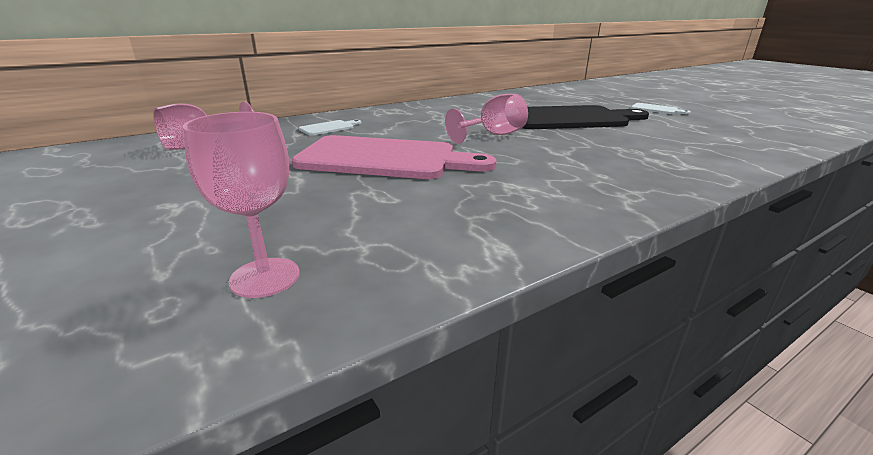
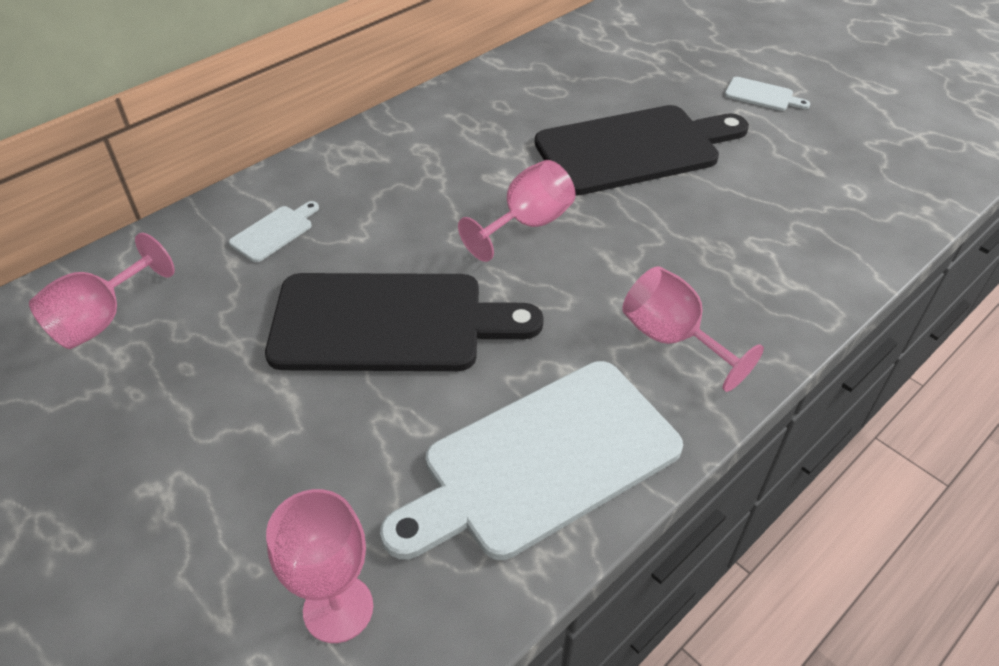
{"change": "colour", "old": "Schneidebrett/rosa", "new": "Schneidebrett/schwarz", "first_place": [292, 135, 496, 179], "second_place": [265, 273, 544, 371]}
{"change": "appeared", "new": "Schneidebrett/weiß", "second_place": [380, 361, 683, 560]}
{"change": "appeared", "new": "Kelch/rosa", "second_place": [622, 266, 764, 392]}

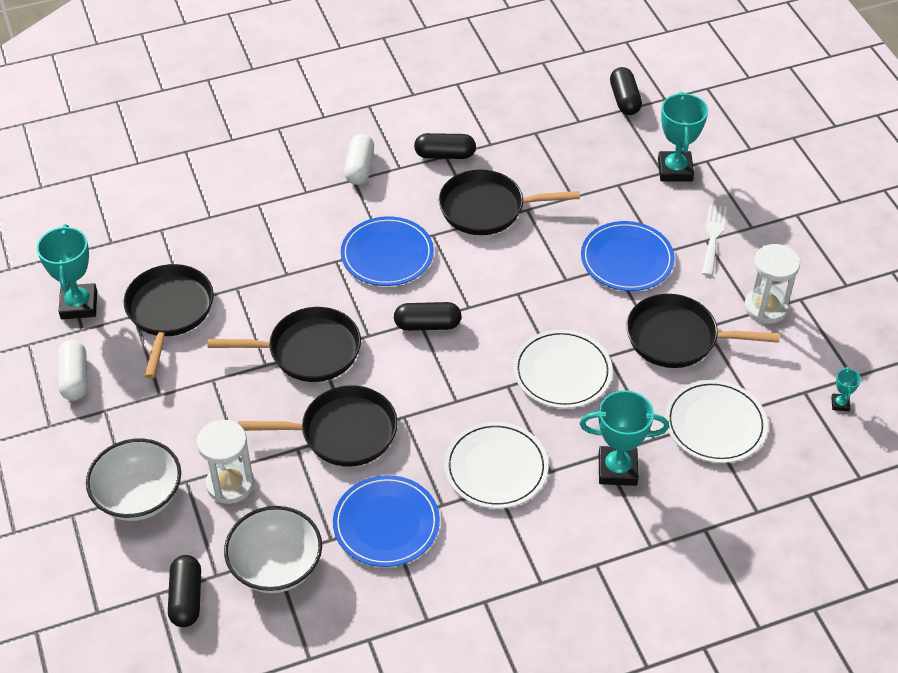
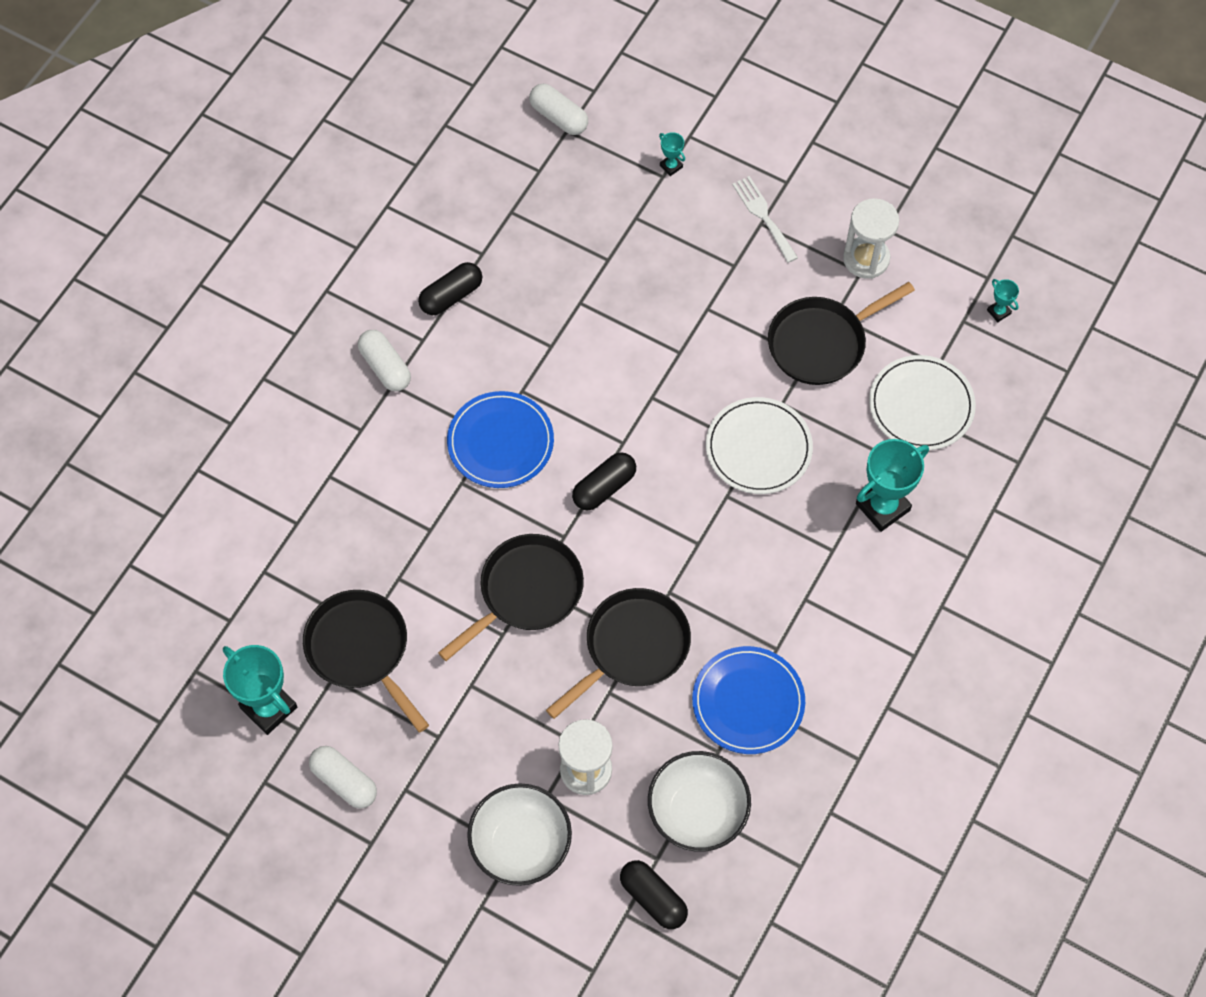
{"change": "colour", "old": "Kapsel/schwarz", "new": "Kapsel/weiß", "first_place": [610, 67, 642, 115], "second_place": [529, 84, 588, 135]}
{"change": "size", "old": "Pokal/türkis", "first_place": [658, 92, 708, 182], "second_place": [659, 132, 685, 176], "factor": 0.46}
{"change": "missing", "old": "Pfanne/schwarz", "first_place": [439, 170, 580, 235]}
{"change": "missing", "old": "Teller/weiß", "first_place": [444, 422, 548, 509]}
{"change": "missing", "old": "Teller/blau", "first_place": [581, 221, 675, 291]}

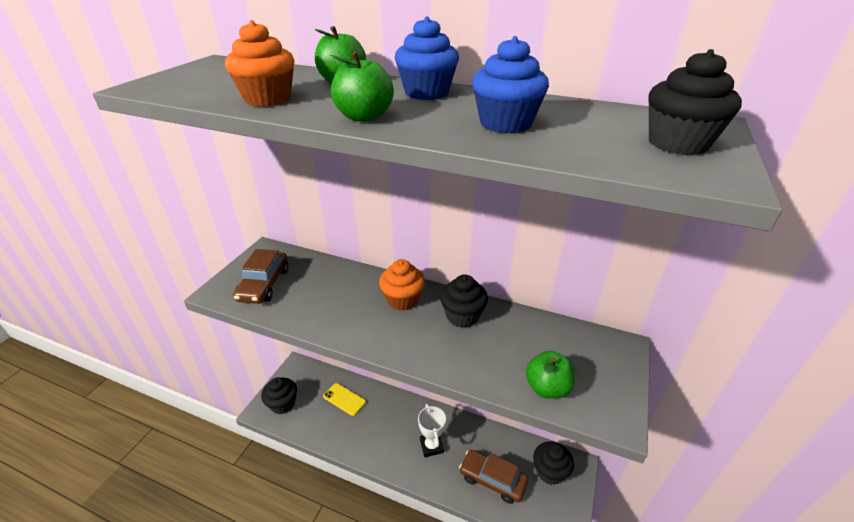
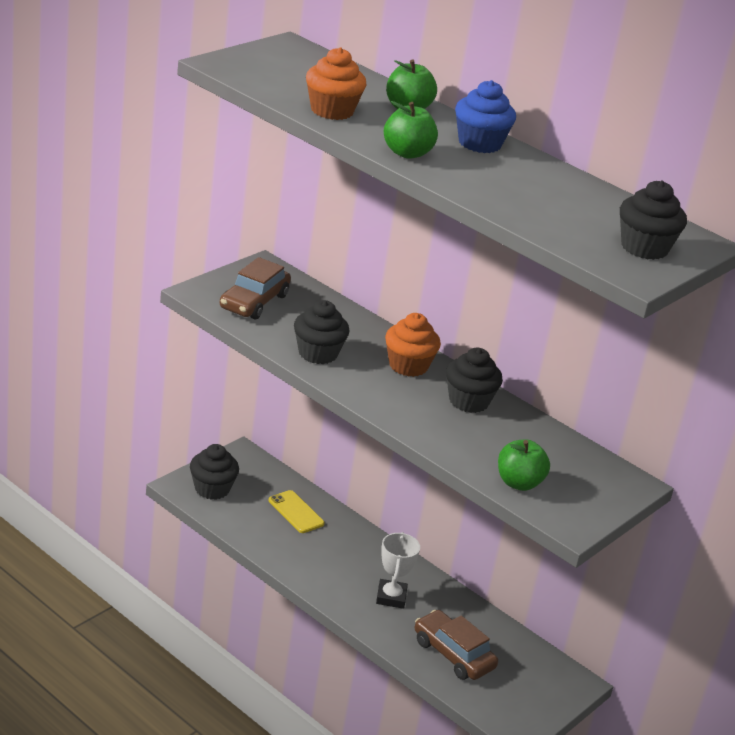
{"change": "relocated", "old": "Muffin/schwarz", "first_place": [533, 441, 574, 485], "second_place": [294, 300, 350, 364]}
{"change": "missing", "old": "Muffin/blau", "first_place": [472, 36, 549, 133]}

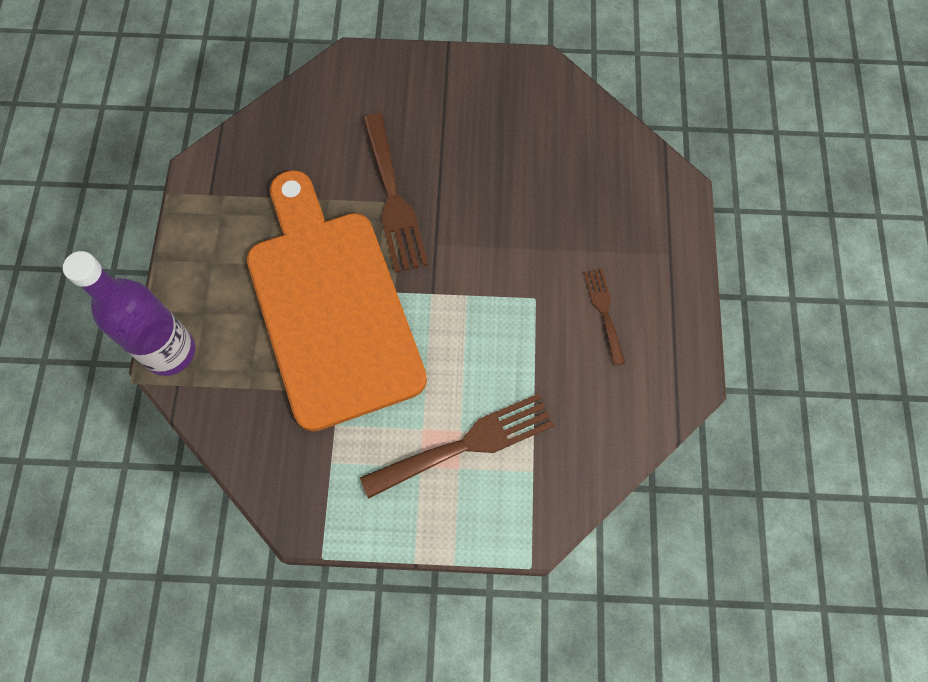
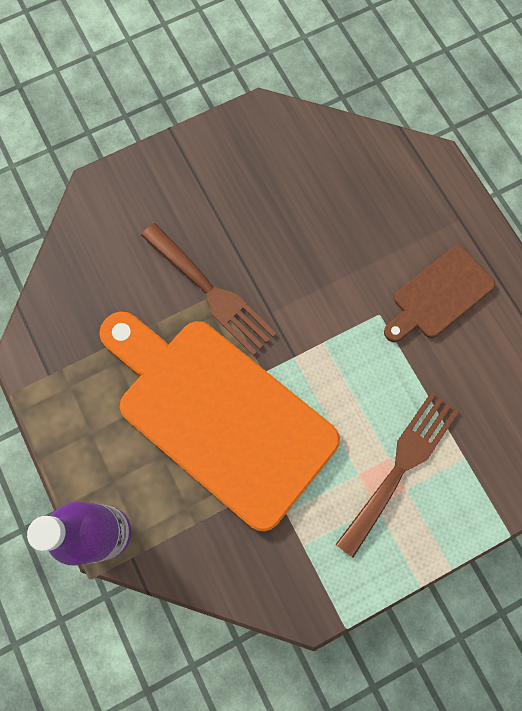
{"change": "exchanged", "old": "Gabel/braun", "new": "Schneidebrett/braun", "first_place": [584, 269, 625, 366], "second_place": [384, 246, 495, 342]}

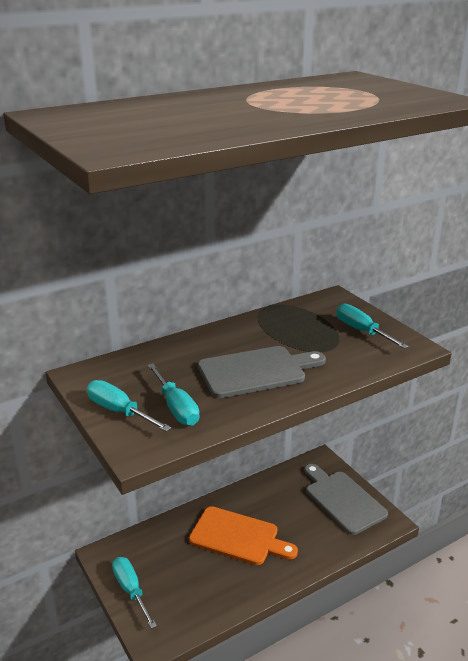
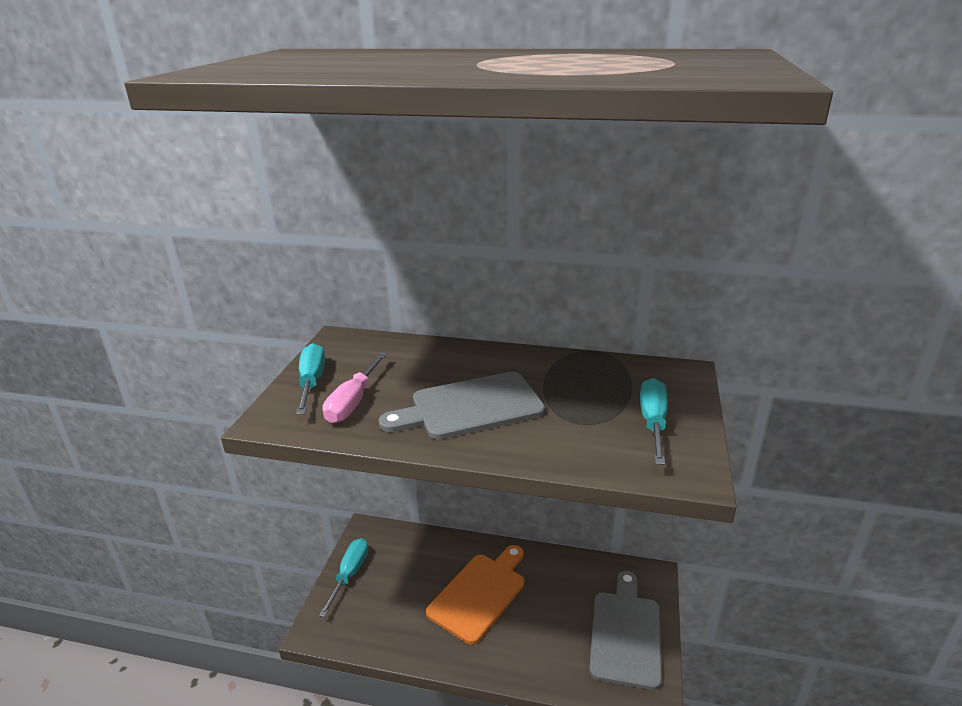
{"change": "colour", "old": "Schraubenzieher/türkis", "new": "Schraubenzieher/rosa", "first_place": [147, 364, 200, 426], "second_place": [323, 352, 387, 423]}
{"change": "spun", "old": "Schneidebrett/grau", "first_place": [198, 346, 326, 398], "second_place": [379, 372, 545, 439], "degrees": 135}
{"change": "spun", "old": "Schneidebrett/orange", "first_place": [189, 506, 298, 565], "second_place": [426, 545, 525, 644], "degrees": -120}

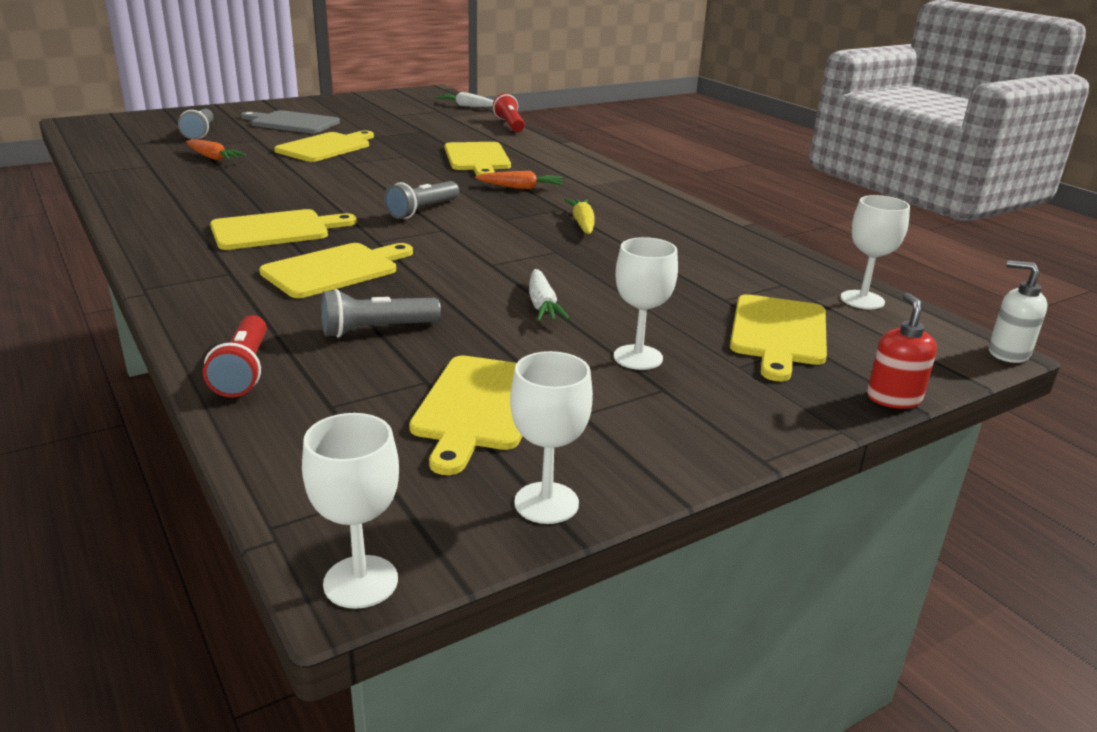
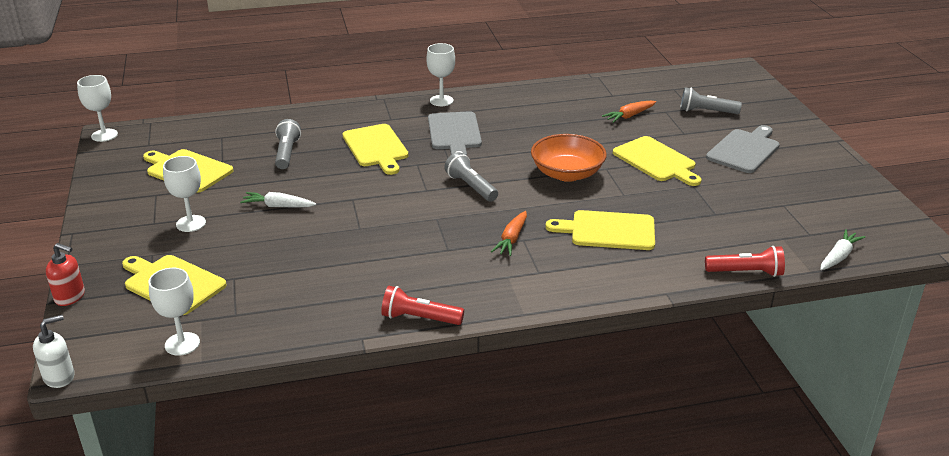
{"change": "relocated", "old": "Taschenlampe/rot", "first_place": [203, 315, 267, 397], "second_place": [381, 286, 464, 325]}
{"change": "relocated", "old": "Kelch/weiß", "first_place": [510, 351, 593, 524], "second_place": [426, 43, 455, 106]}
{"change": "colour", "old": "Schneidebrett/gelb", "new": "Schneidebrett/grau", "first_place": [210, 209, 357, 250], "second_place": [428, 111, 482, 156]}
{"change": "appeared", "new": "Schüssel/orange", "second_place": [531, 134, 607, 182]}
{"change": "missing", "old": "Karotte/gelb", "first_place": [565, 199, 595, 234]}

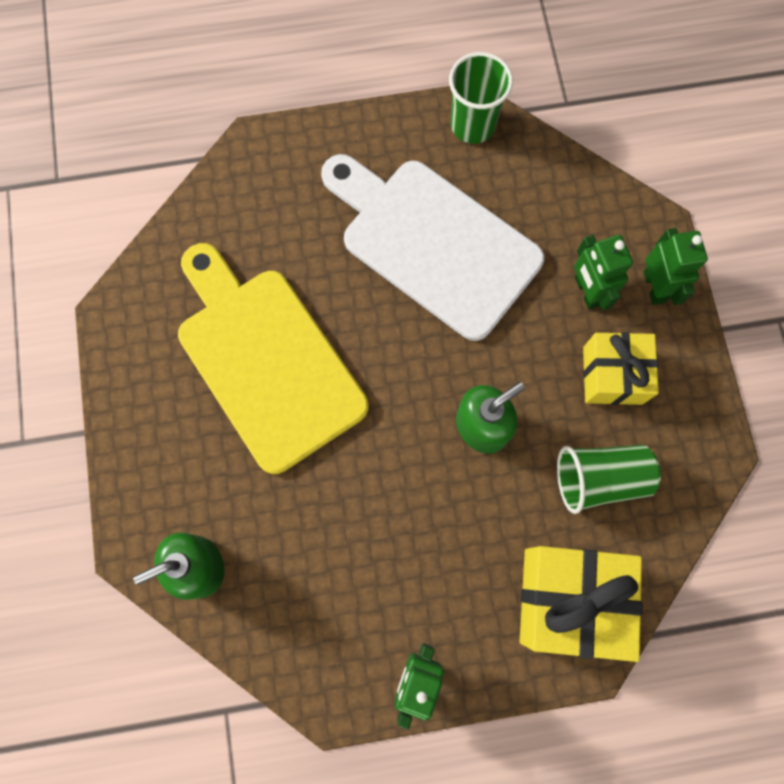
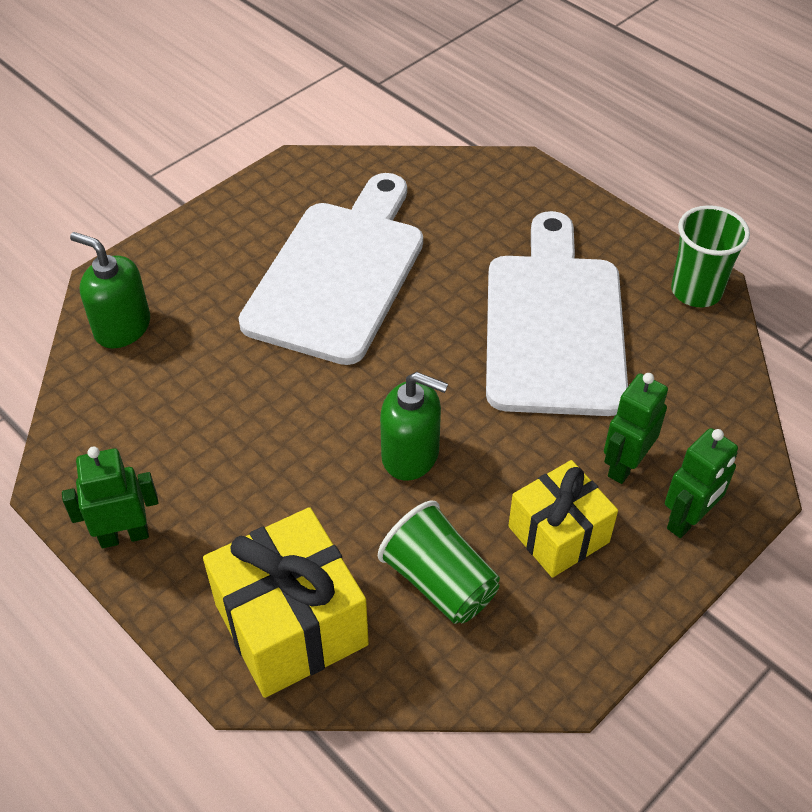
{"change": "colour", "old": "Schneidebrett/gelb", "new": "Schneidebrett/weiß", "first_place": [178, 243, 369, 474], "second_place": [238, 173, 423, 365]}

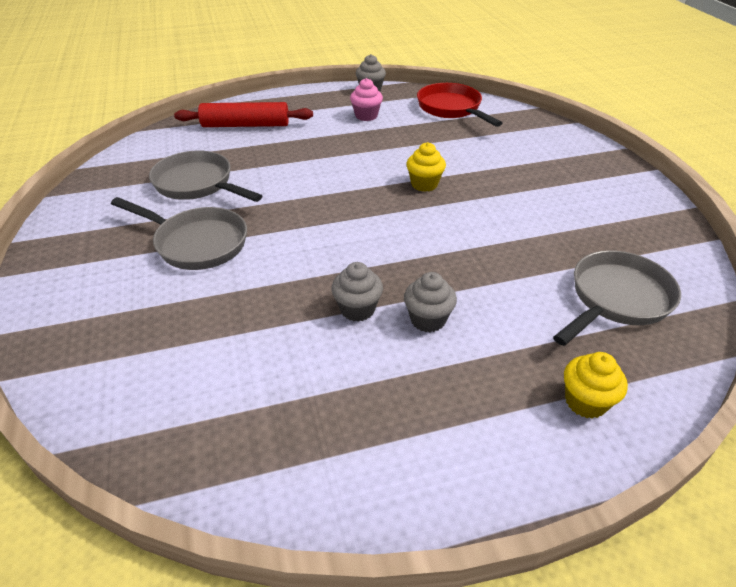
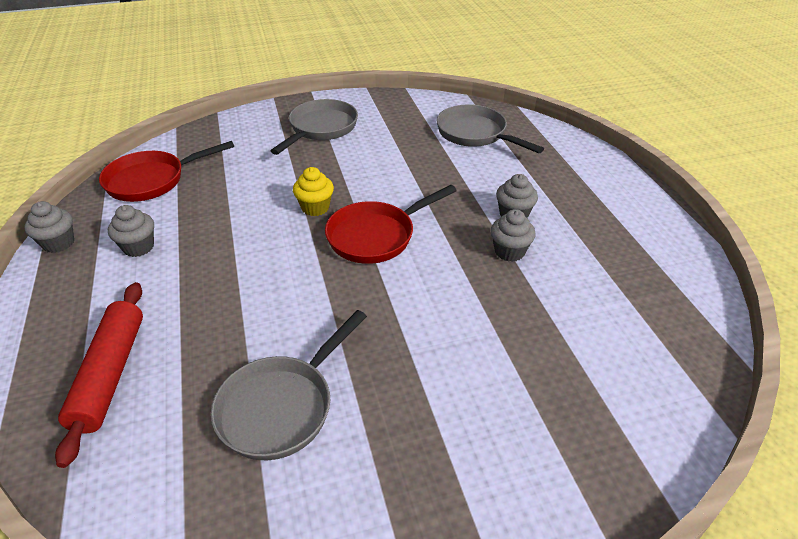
{"change": "colour", "old": "Muffin/rosa", "new": "Muffin/grau", "first_place": [350, 78, 383, 121], "second_place": [108, 205, 154, 257]}
{"change": "relocated", "old": "Pfanne/grau", "first_place": [111, 197, 247, 270], "second_place": [271, 99, 358, 155]}
{"change": "appeared", "new": "Pfanne/rot", "second_place": [325, 185, 457, 264]}
{"change": "missing", "old": "Muffin/gelb", "first_place": [564, 352, 628, 419]}

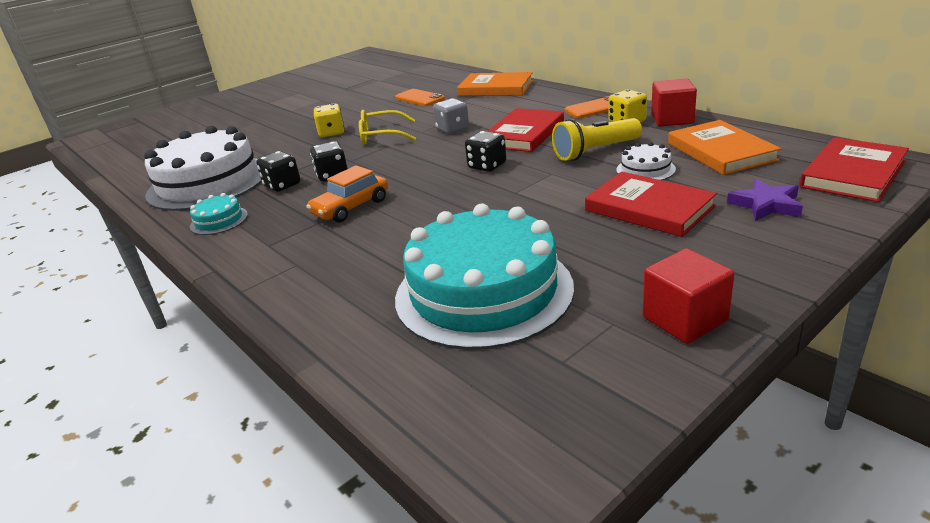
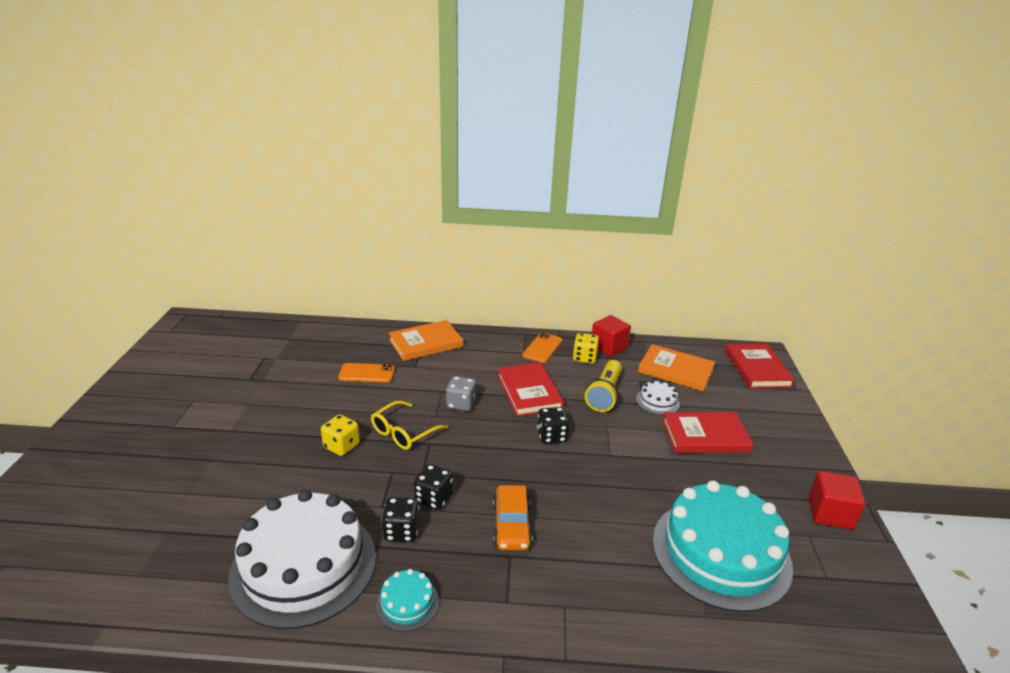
{"change": "missing", "old": "Stern/lila", "first_place": [727, 179, 803, 221]}

